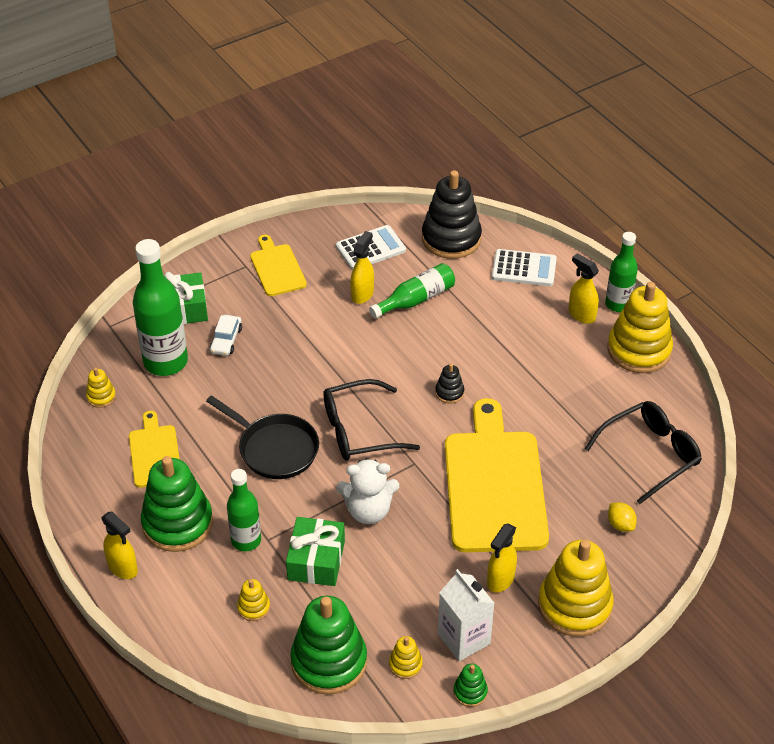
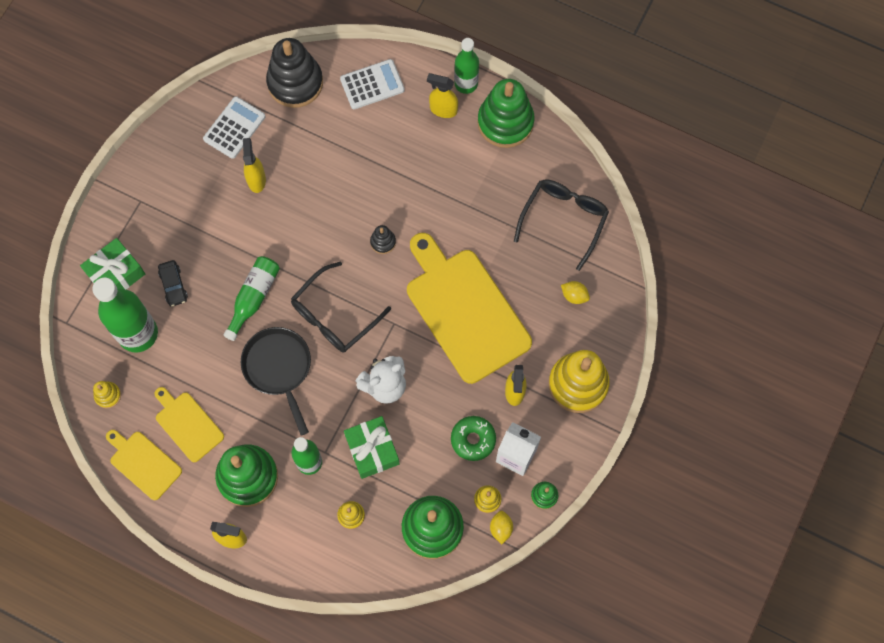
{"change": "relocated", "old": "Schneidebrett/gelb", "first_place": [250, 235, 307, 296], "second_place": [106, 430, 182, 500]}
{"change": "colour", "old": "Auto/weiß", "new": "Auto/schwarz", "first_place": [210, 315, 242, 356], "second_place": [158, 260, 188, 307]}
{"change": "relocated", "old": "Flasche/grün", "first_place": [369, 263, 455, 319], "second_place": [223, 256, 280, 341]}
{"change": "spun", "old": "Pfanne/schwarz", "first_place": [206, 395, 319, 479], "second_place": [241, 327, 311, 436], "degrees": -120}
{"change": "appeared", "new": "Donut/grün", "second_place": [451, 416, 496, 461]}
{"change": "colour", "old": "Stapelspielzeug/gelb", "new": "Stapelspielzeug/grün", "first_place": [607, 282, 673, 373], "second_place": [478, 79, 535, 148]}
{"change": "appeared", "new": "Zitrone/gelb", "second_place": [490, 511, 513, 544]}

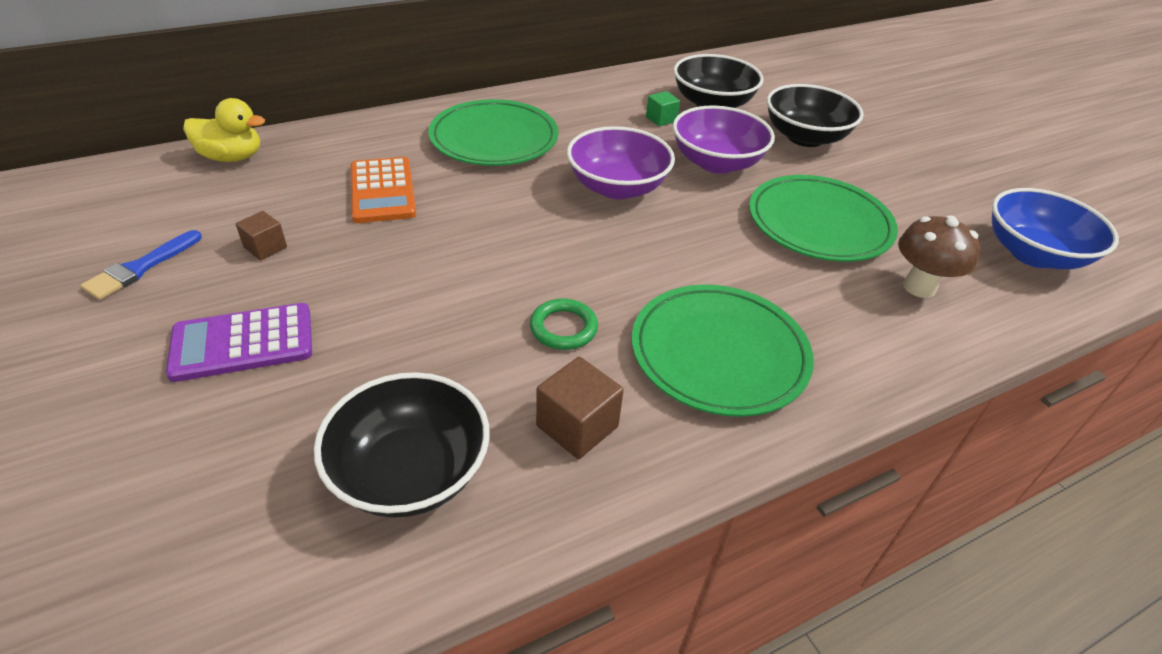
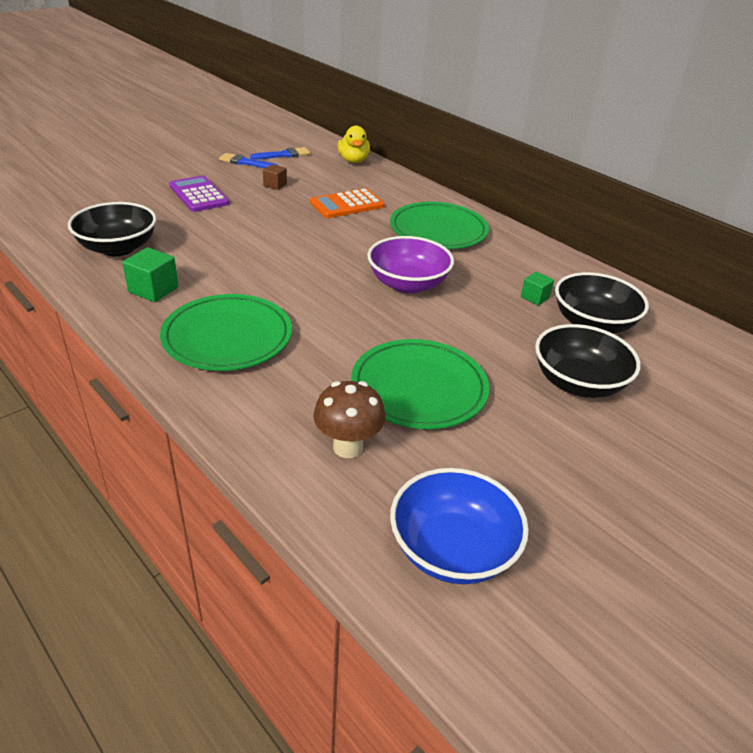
{"change": "colour", "old": "Kubus/braun", "new": "Kubus/grün", "first_place": [536, 357, 624, 459], "second_place": [122, 247, 179, 302]}
{"change": "appeared", "new": "Pinsel/blau", "second_place": [250, 147, 310, 160]}
{"change": "missing", "old": "Ring/grün", "first_place": [530, 298, 598, 350]}
{"change": "missing", "old": "Schüssel/lila", "first_place": [673, 106, 775, 174]}

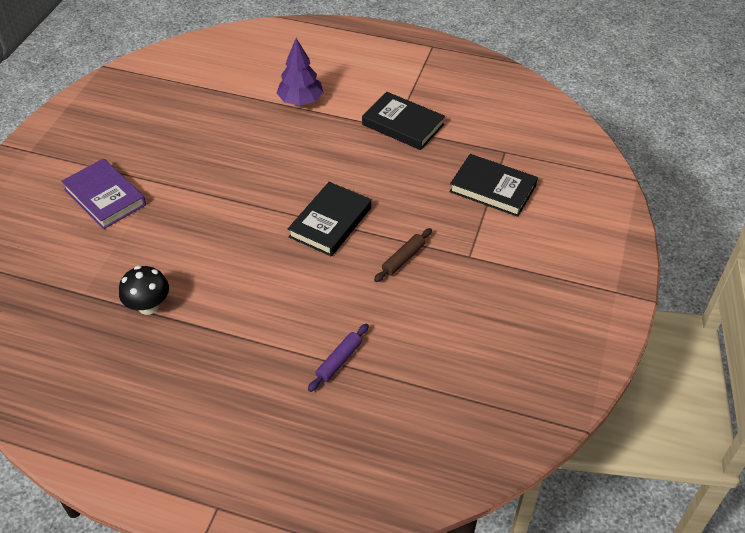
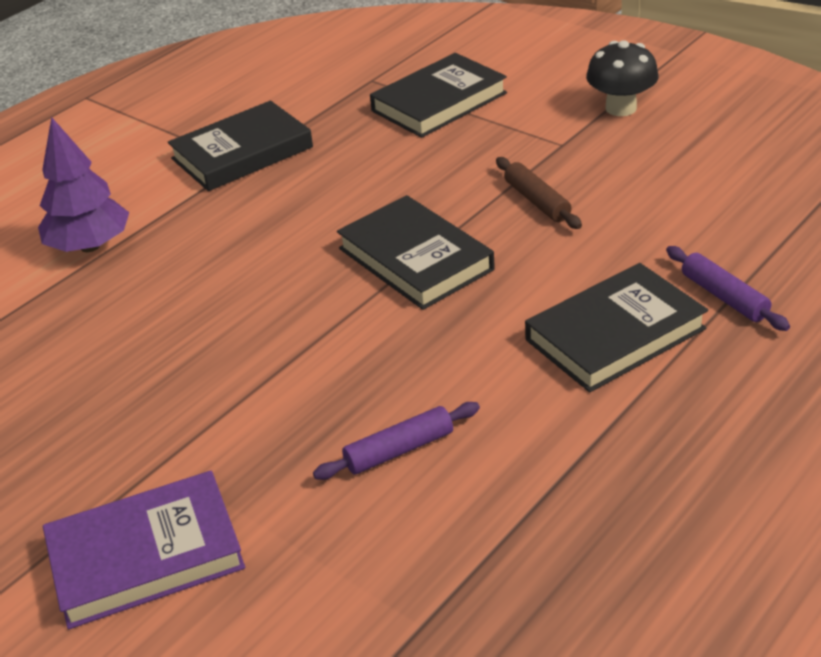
{"change": "appeared", "new": "Nudelholz/lila", "second_place": [313, 402, 480, 480]}
{"change": "appeared", "new": "Buch/schwarz", "second_place": [525, 263, 708, 392]}
{"change": "relocated", "old": "Pilz/schwarz", "first_place": [119, 266, 169, 315], "second_place": [586, 40, 659, 116]}

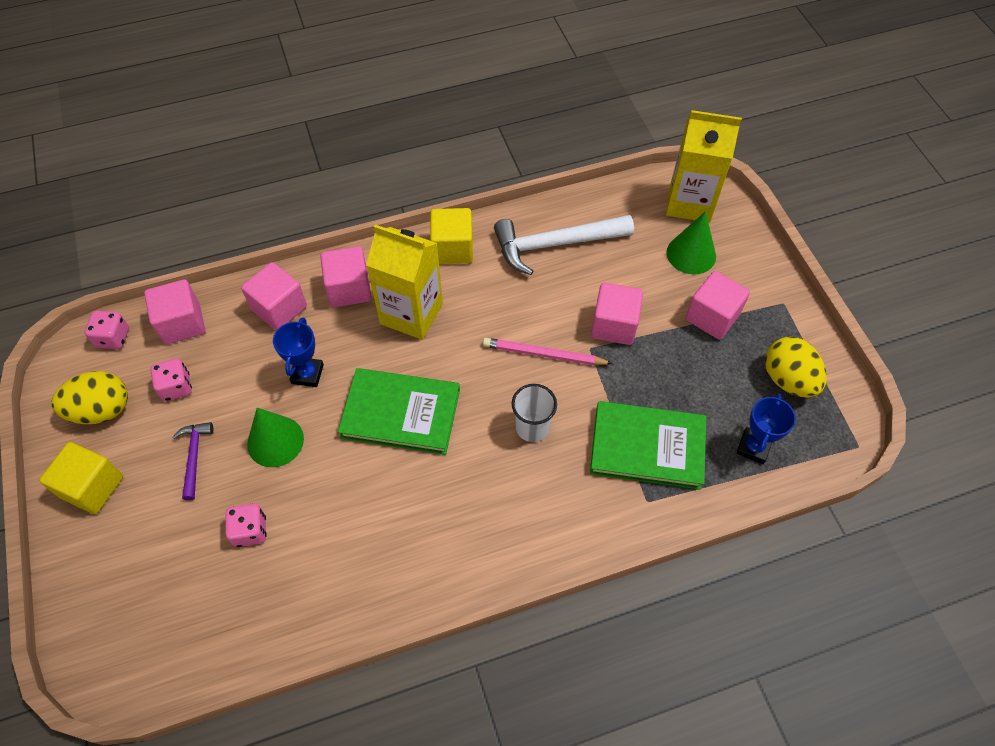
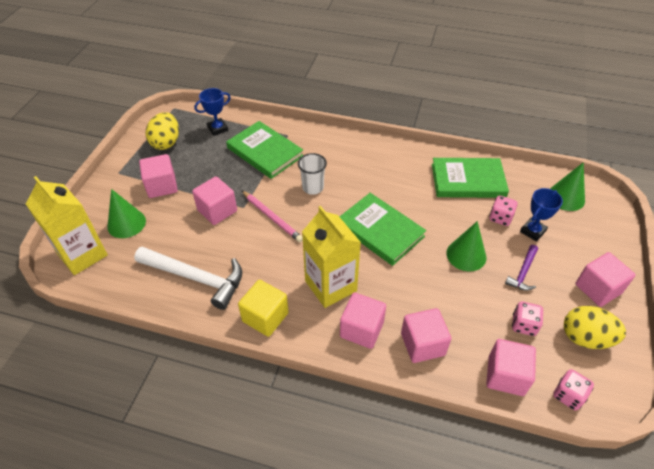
{"change": "appeared", "new": "Buch/grün", "second_place": [432, 158, 509, 198]}
{"change": "relocated", "old": "Pokal/blau", "first_place": [273, 318, 324, 387], "second_place": [520, 188, 563, 242]}
{"change": "appeared", "new": "Kegel/grün", "second_place": [550, 162, 585, 211]}
{"change": "colour", "old": "Kubus/gelb", "new": "Kubus/rosa", "first_place": [39, 442, 123, 514], "second_place": [575, 252, 636, 307]}

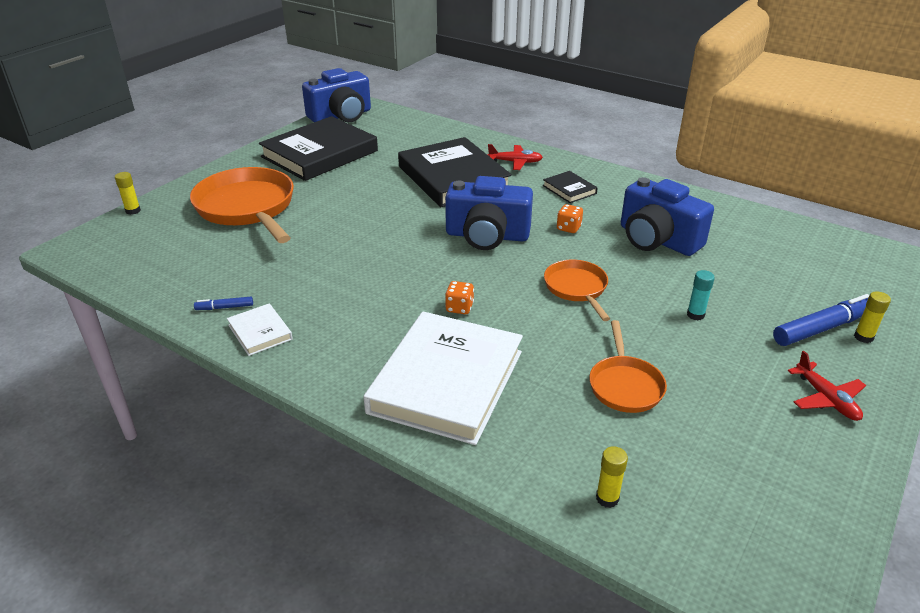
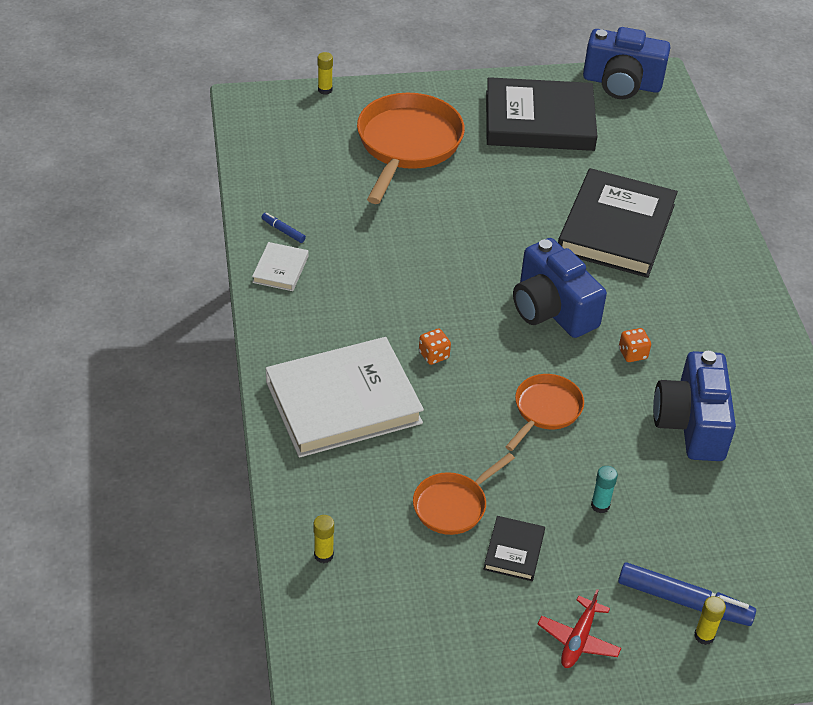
{"change": "relocated", "old": "Buch/schwarz", "first_place": [543, 171, 598, 203], "second_place": [484, 516, 545, 581]}
{"change": "missing", "old": "Flugzeug/rot", "first_place": [488, 144, 543, 170]}

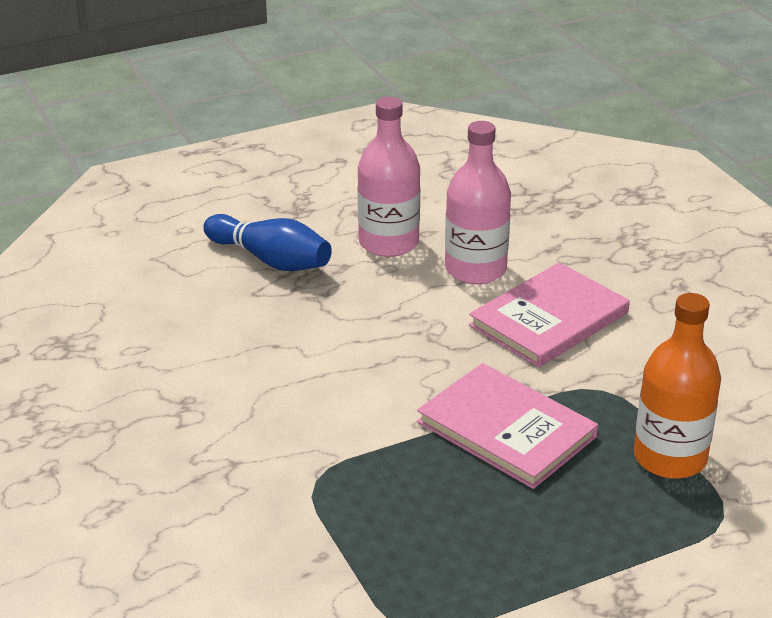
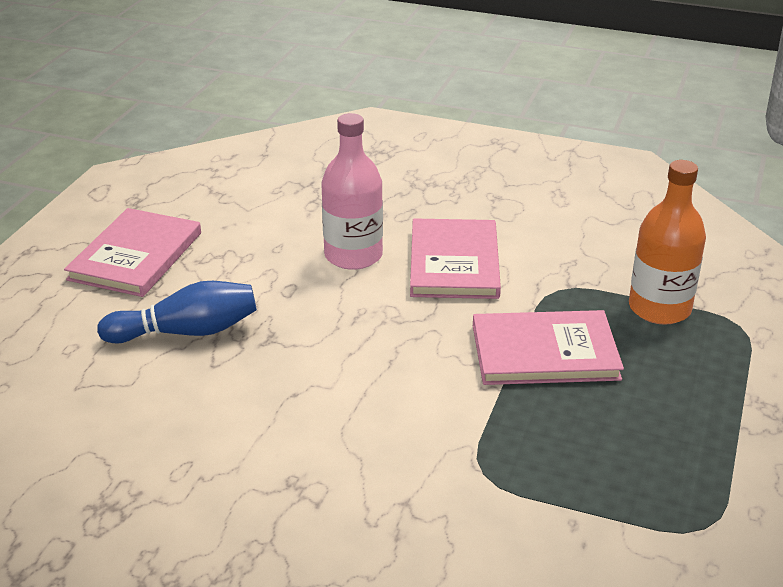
{"change": "appeared", "new": "Buch/rosa", "second_place": [64, 208, 201, 297]}
{"change": "missing", "old": "Flasche/rosa", "first_place": [358, 97, 420, 257]}

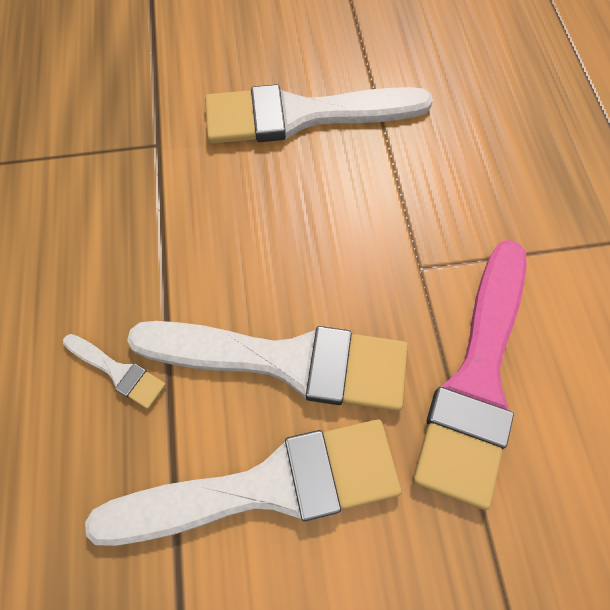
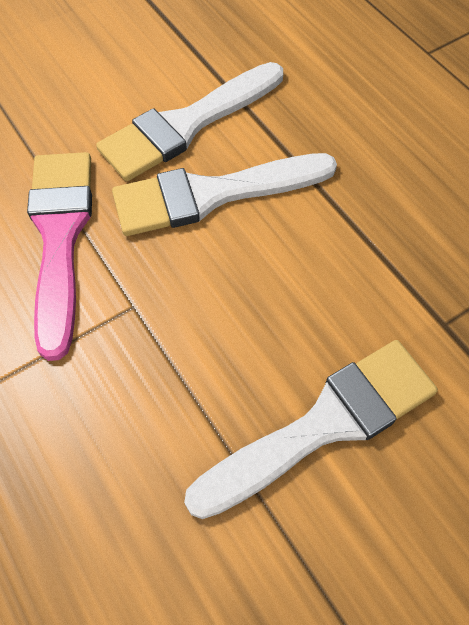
{"change": "missing", "old": "Pinsel/weiß", "first_place": [63, 334, 166, 409]}

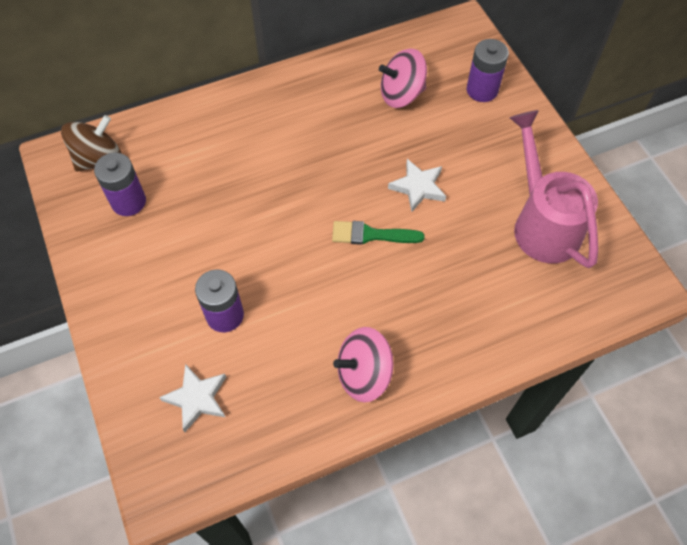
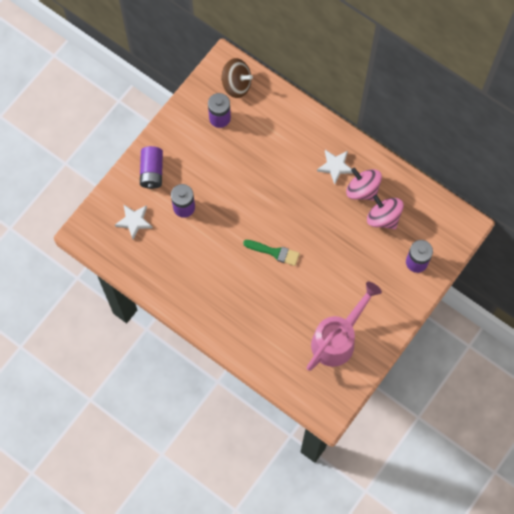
{"change": "appeared", "new": "Batterie/lila", "second_place": [140, 146, 163, 189]}
{"change": "spun", "old": "Pinsel/grün", "first_place": [332, 221, 425, 245], "second_place": [243, 240, 300, 266], "degrees": 135}
{"change": "relocated", "old": "Stern/weiß", "first_place": [388, 159, 446, 212], "second_place": [317, 150, 353, 184]}
{"change": "relocated", "old": "Kreisel/rosa", "first_place": [333, 327, 394, 402], "second_place": [346, 167, 382, 201]}

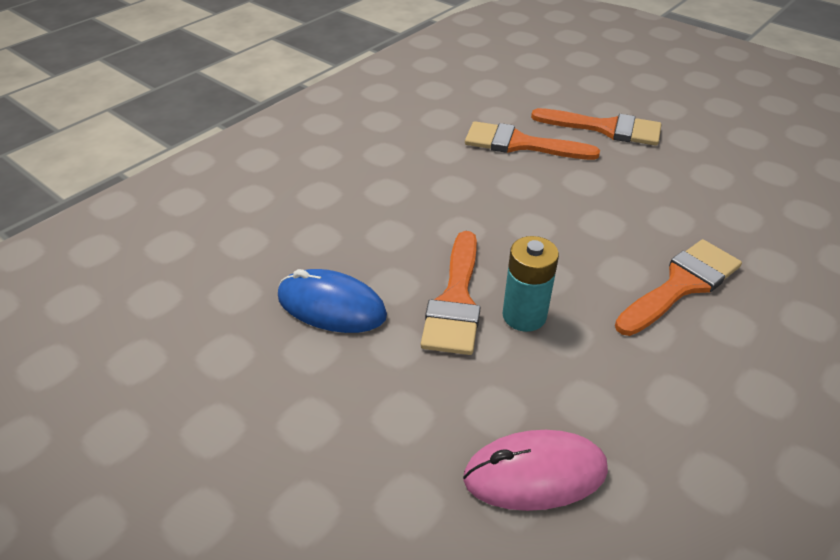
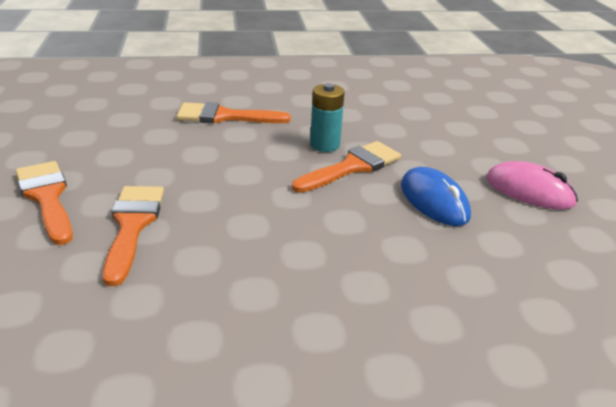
{"change": "spun", "old": "Pinsel/orange", "first_place": [465, 121, 600, 160], "second_place": [103, 186, 164, 286], "degrees": -150}
{"change": "relocated", "old": "Computermaus/rosa", "first_place": [463, 430, 608, 511], "second_place": [486, 161, 578, 209]}

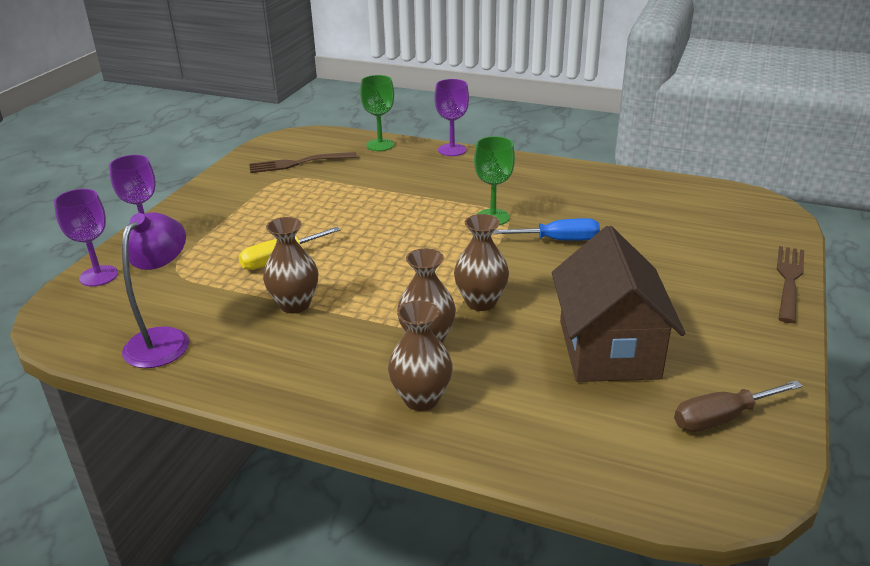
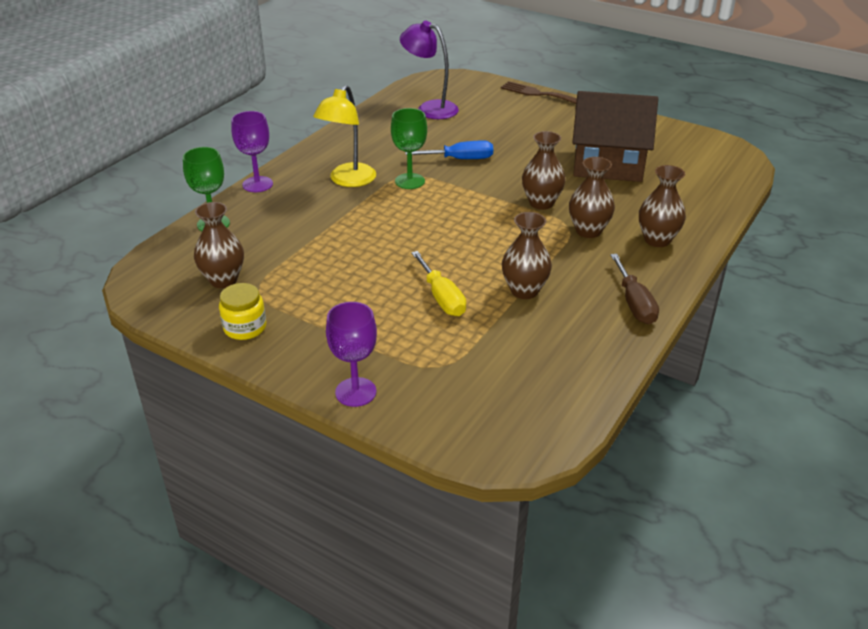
{"change": "exchanged", "old": "Gabel/braun", "new": "Vase/braun", "first_place": [249, 152, 357, 173], "second_place": [194, 202, 244, 288]}
{"change": "appeared", "new": "Einmachglas/gelb", "second_place": [219, 283, 266, 340]}
{"change": "appeared", "new": "Lampe/gelb", "second_place": [313, 85, 376, 187]}
{"change": "relocated", "old": "Lampe/lila", "first_place": [122, 212, 189, 368], "second_place": [400, 20, 459, 119]}
{"change": "spun", "old": "Schraubenzieher/blau", "first_place": [493, 218, 600, 241], "second_place": [405, 141, 493, 159], "degrees": 75}
{"change": "relocated", "old": "Schraubenzieher/braun", "first_place": [674, 380, 803, 432], "second_place": [610, 254, 659, 324]}
{"change": "missing", "old": "Kelch/lila", "first_place": [54, 189, 118, 287]}

